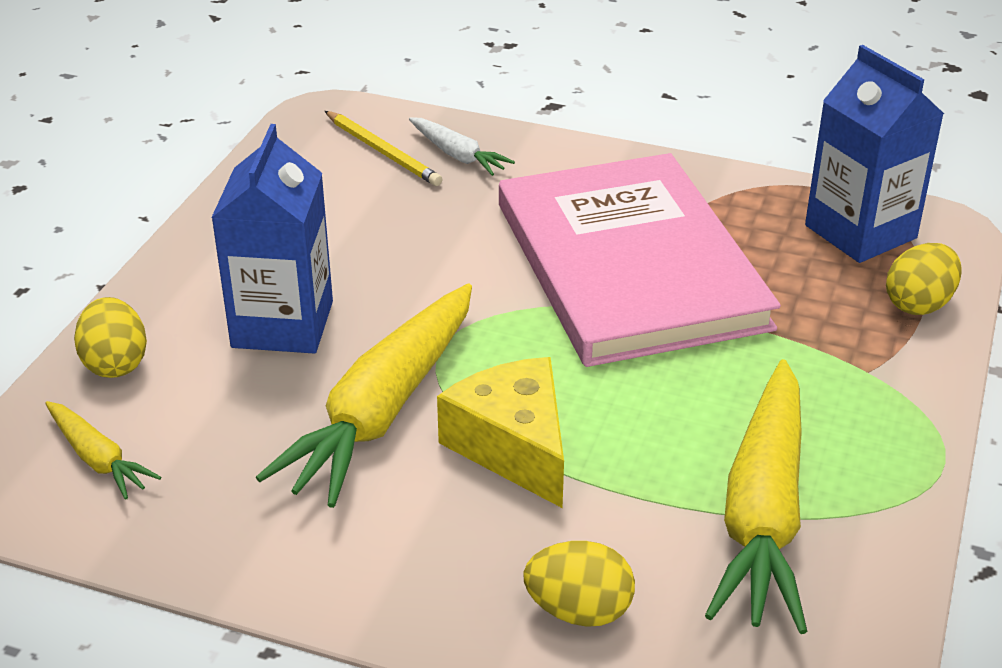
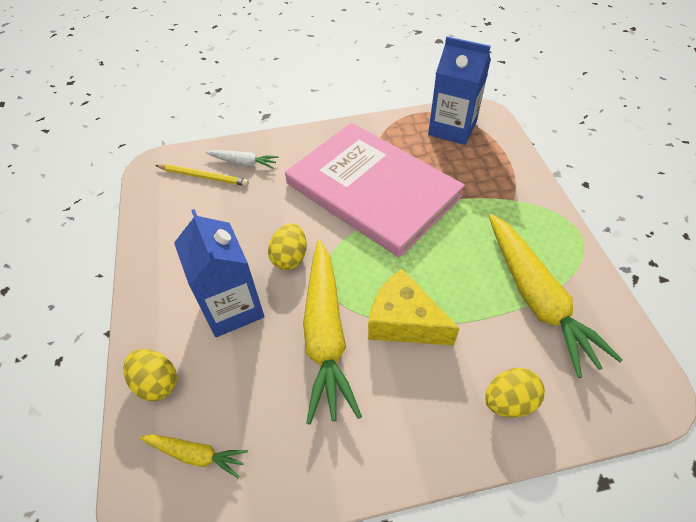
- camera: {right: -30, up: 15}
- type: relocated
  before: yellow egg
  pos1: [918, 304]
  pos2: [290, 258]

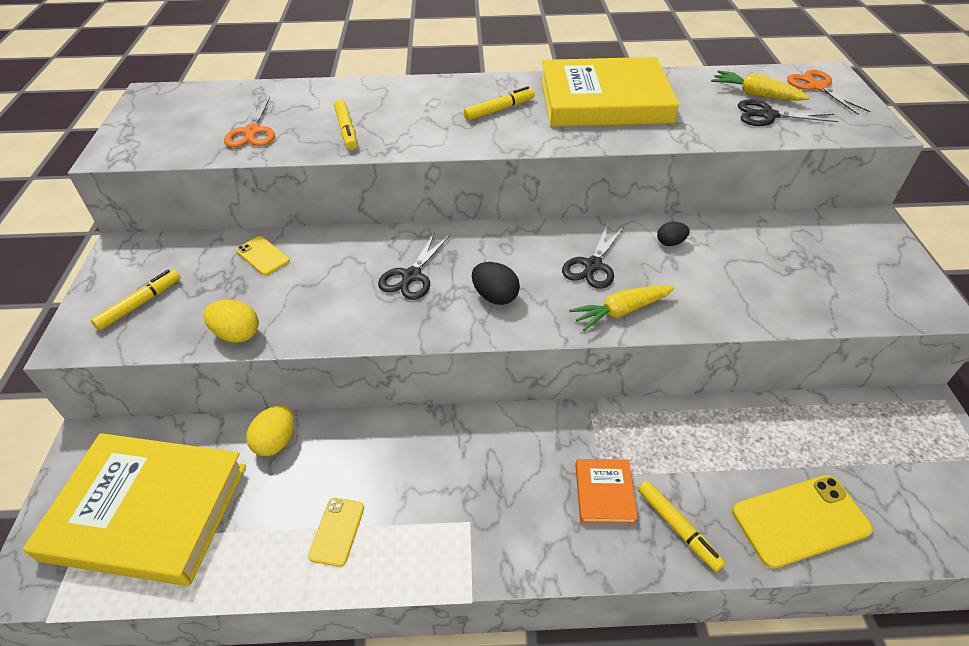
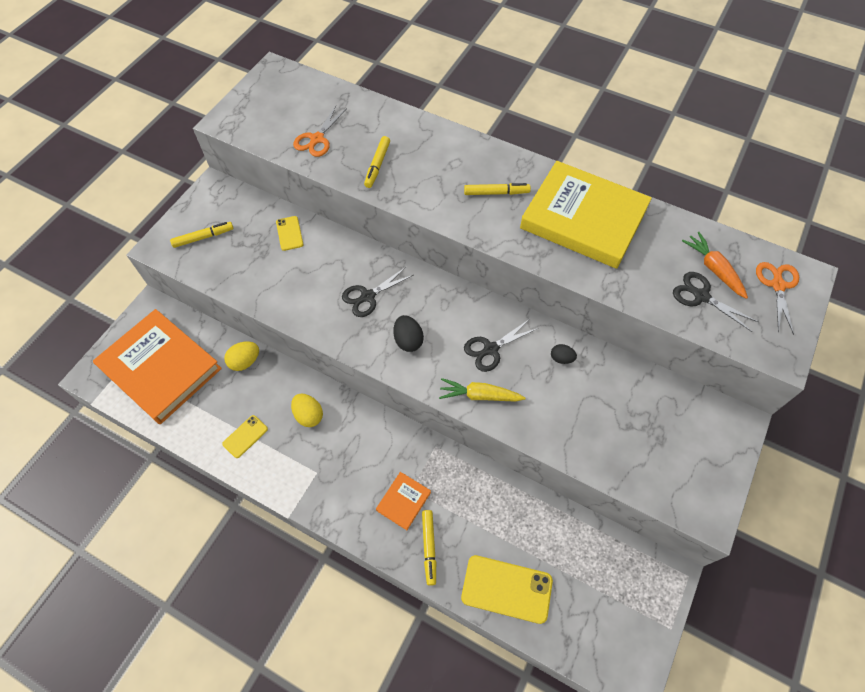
- camera: {right: 30, up: 15}
- type: colour
  before: yellow book
  after: orange book
  pos1: [147, 511]
  pos2: [161, 368]
- type: relocated
  before: yellow egg
  pos1: [237, 334]
  pos2: [309, 415]
- type: colour
  before: yellow root vegetable
  after: orange root vegetable
  pos1: [755, 94]
  pos2: [713, 269]

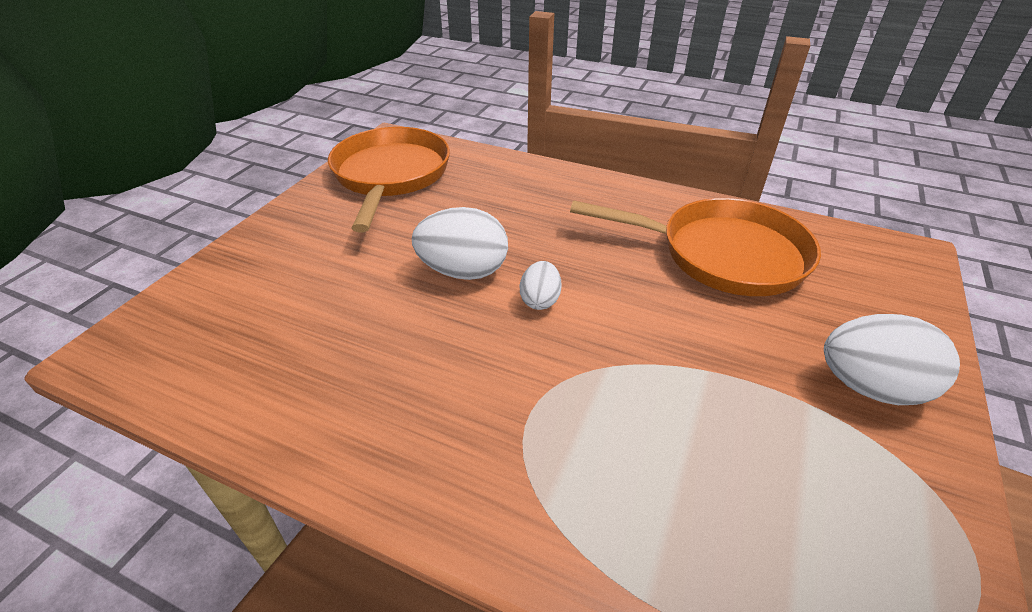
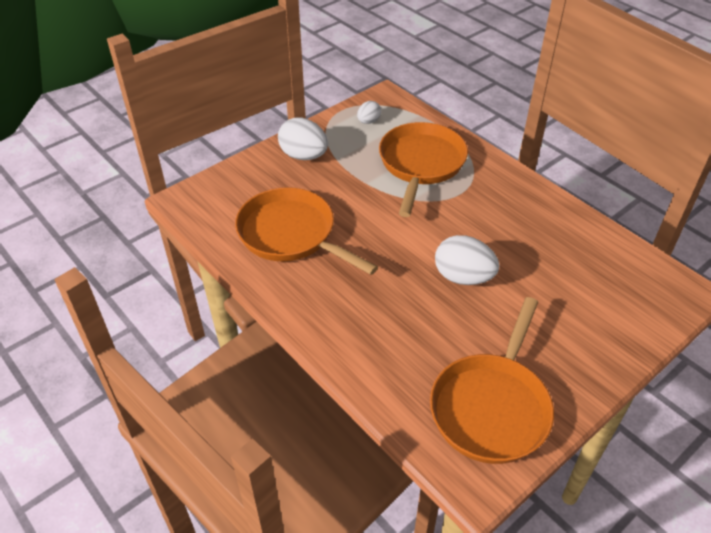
- camera: {right: -155, up: 5}
- type: relocated
  before: pure white egg
  pos1: [540, 300]
  pos2: [368, 121]
- type: appeared
  after: orange pan
  pos2: [421, 164]

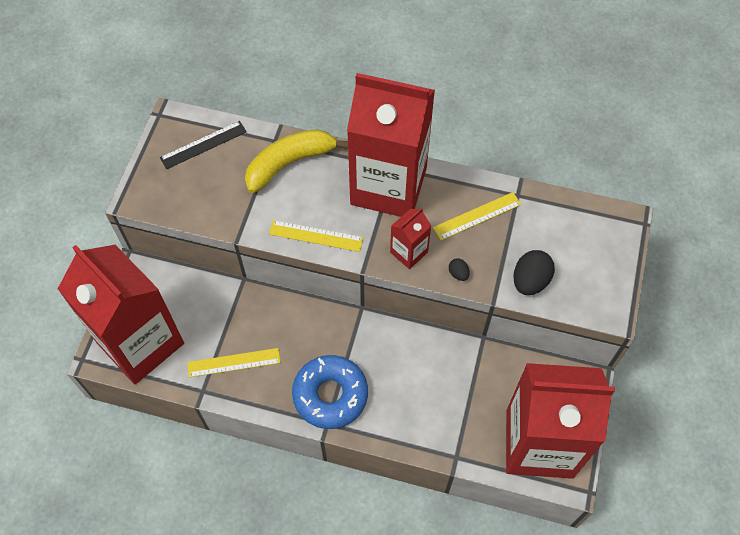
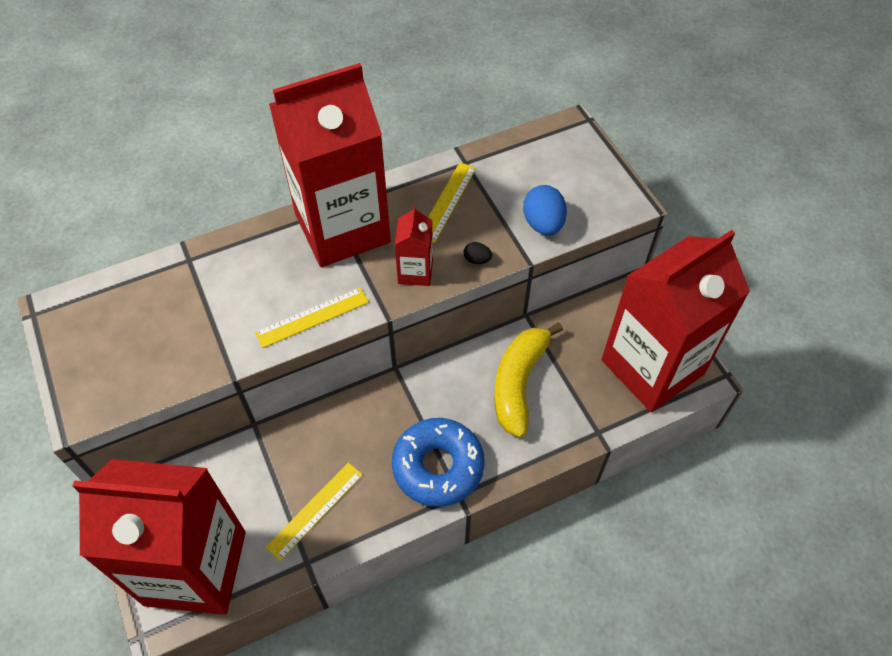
- camera: {right: -40, up: -5}
- type: missing
  before: jet-black straightedge
  pos1: [203, 145]
- type: relocated
  before: yellow banana
  pos1: [290, 163]
  pos2: [519, 383]
- type: colour
  before: jet-black egg
  after: blue egg
  pos1: [530, 281]
  pos2: [543, 224]

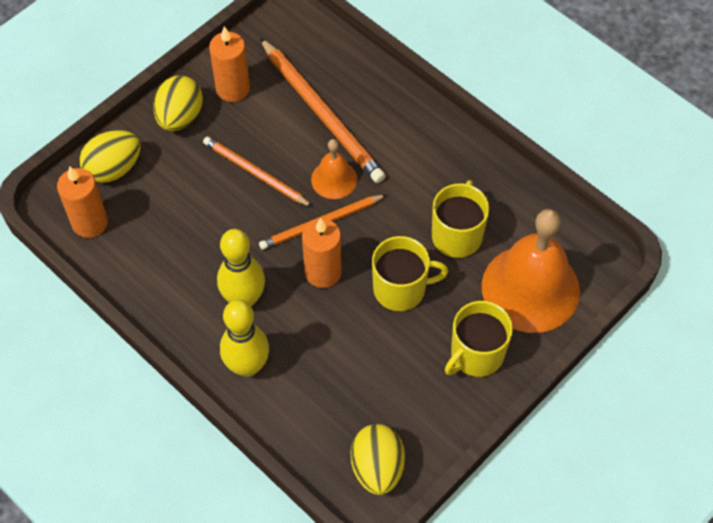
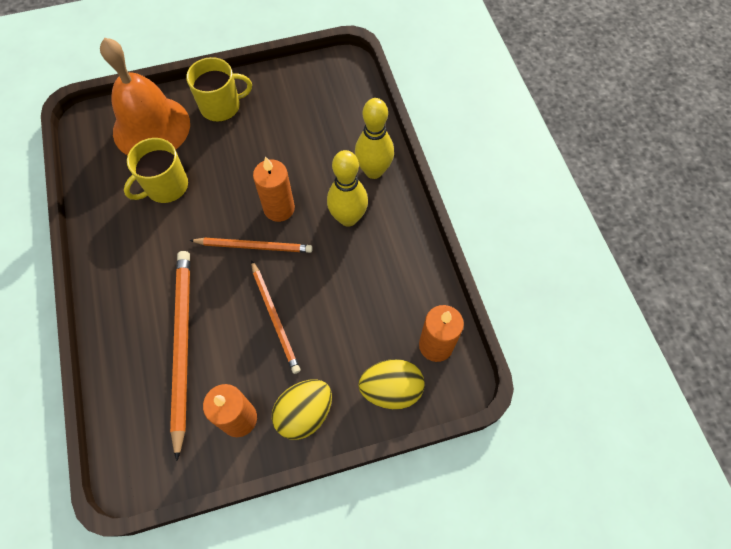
- camera: {right: -150, up: 5}
- type: missing
  before: orange school bell
  pos1: [334, 179]
- type: missing
  before: yellow egg
  pos1: [377, 468]
- type: missing
  before: yellow coffee mug
  pos1: [401, 289]

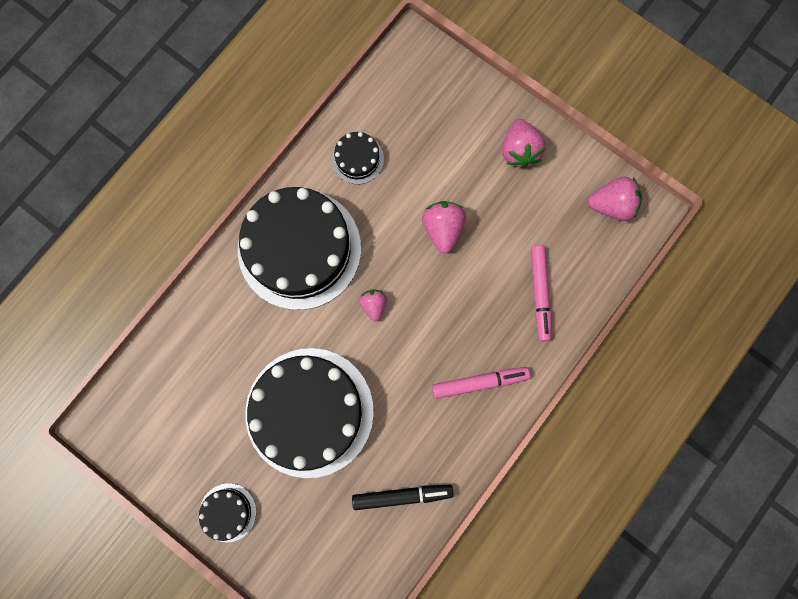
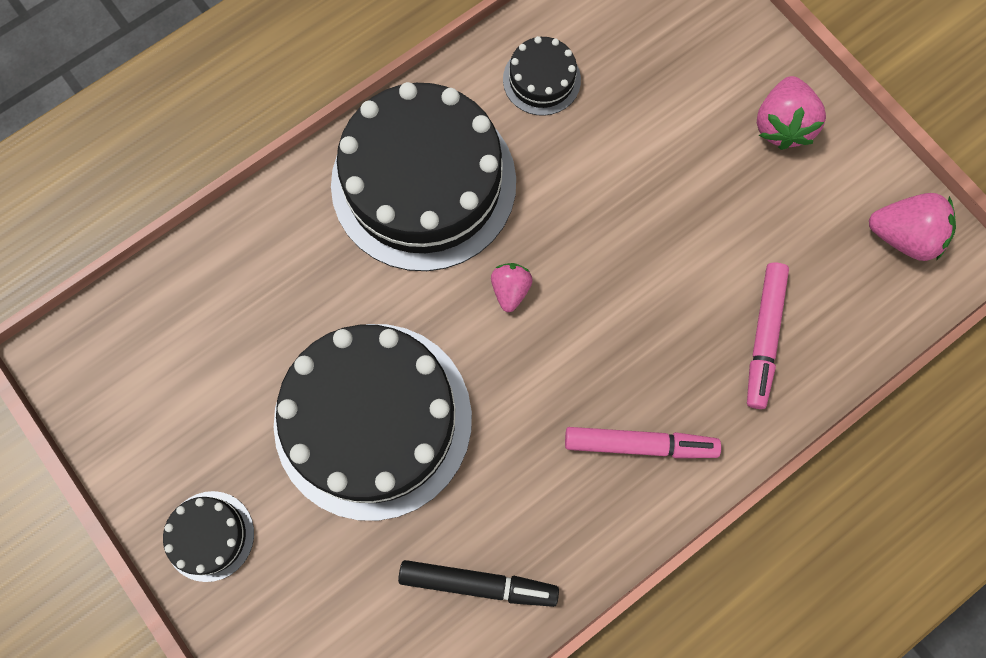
- camera: {right: 15, up: -5}
- type: missing
  before: rose-pink strawberry
  pos1: [442, 229]

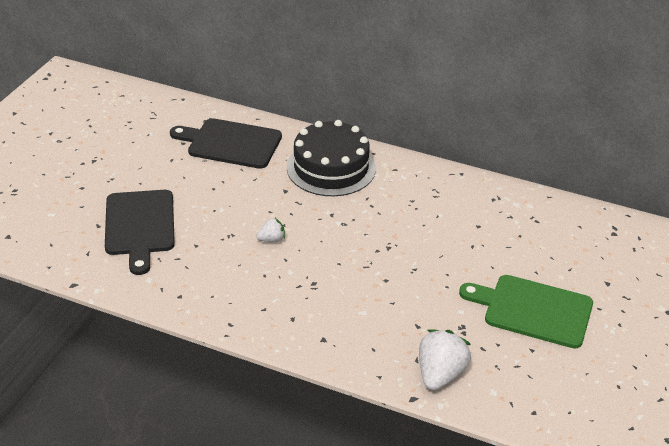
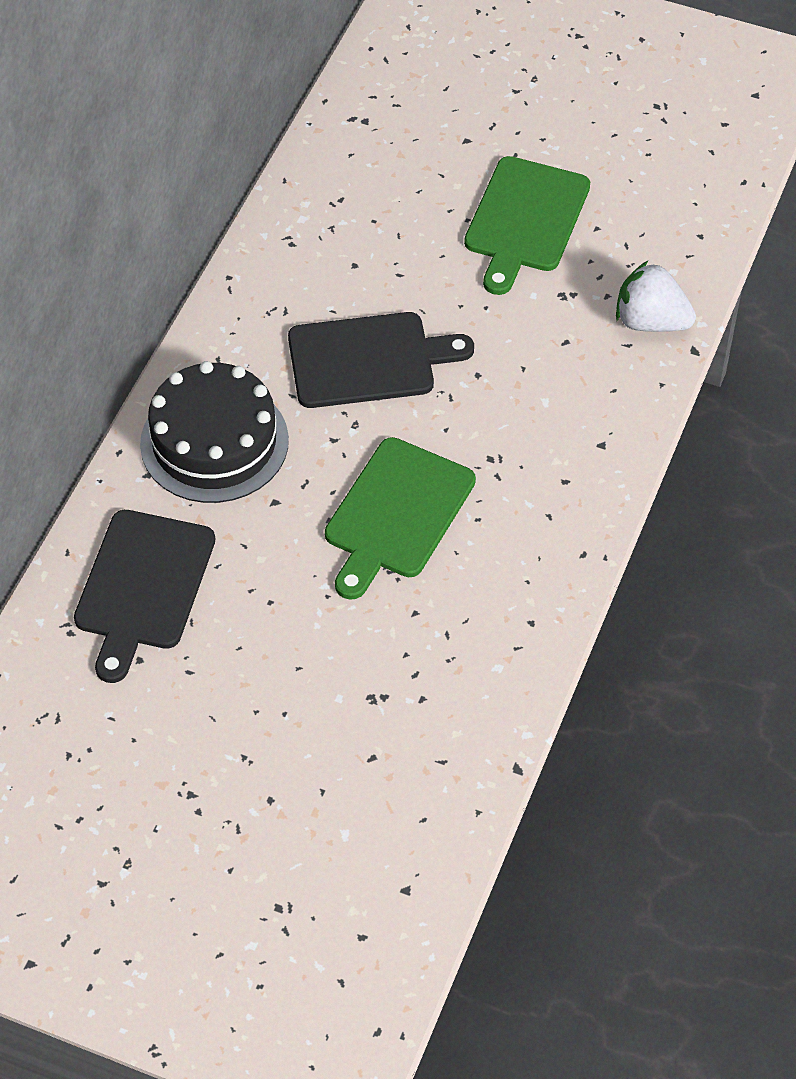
- camera: {right: -90, up: 15}
- type: relocated
  before: jet-black bread board
  pos1: [140, 226]
  pos2: [368, 360]
- type: exchanged
  before: pure white strawberry
  after: green bread board
  pos1: [272, 239]
  pos2: [397, 514]

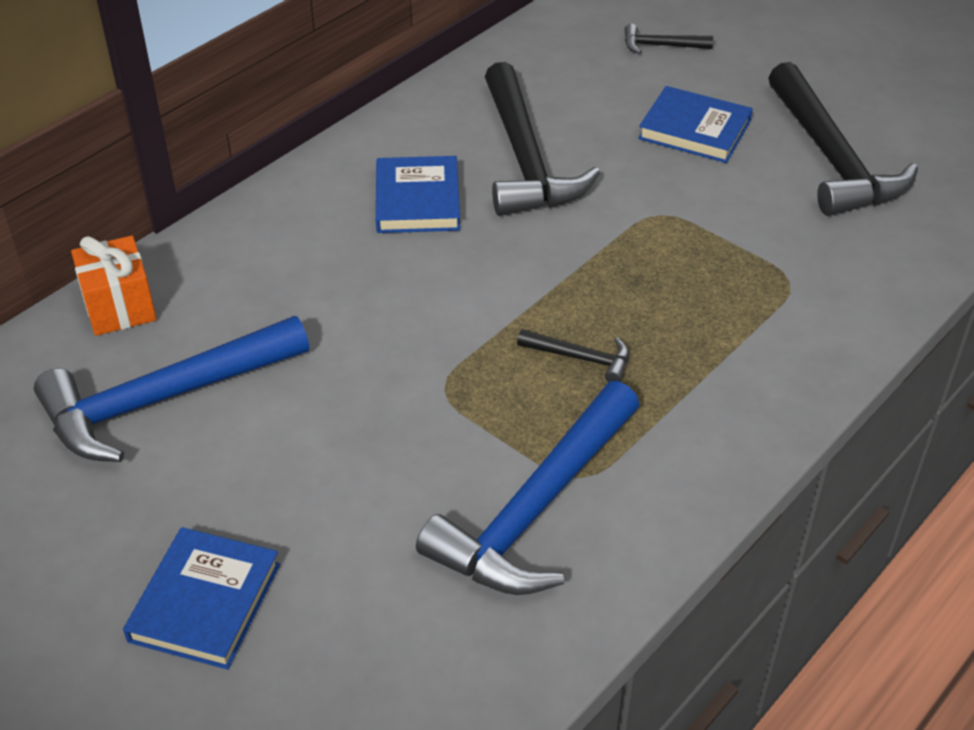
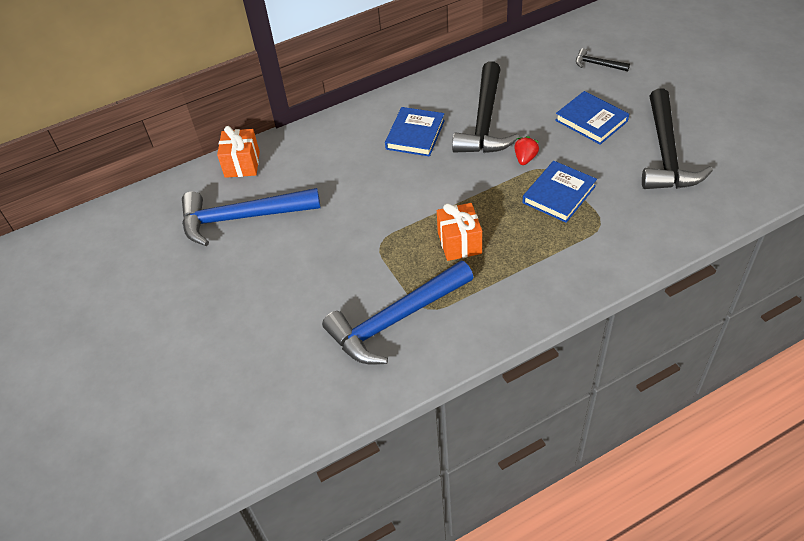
- camera: {right: 25, up: 5}
- type: relocated
  before: blue book
  pos1: [205, 602]
  pos2: [559, 194]
- type: exchanged
  before: jet-black claw hammer
  after: orange gift
  pos1: [580, 358]
  pos2: [459, 243]
- type: appeared
  after: scarlet strawberry
  pos2: [525, 158]

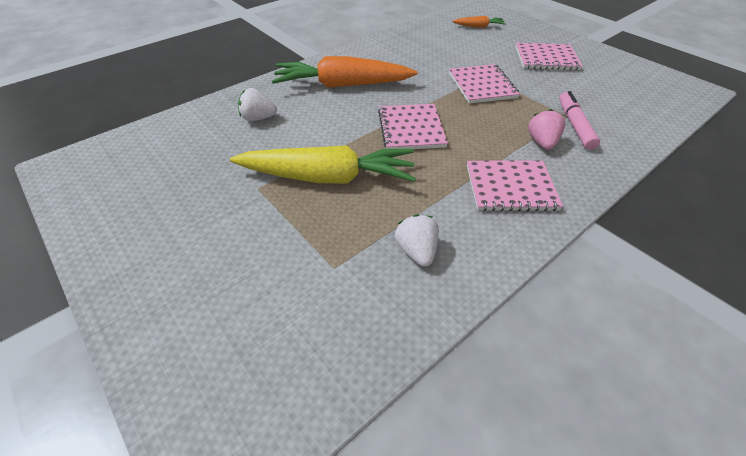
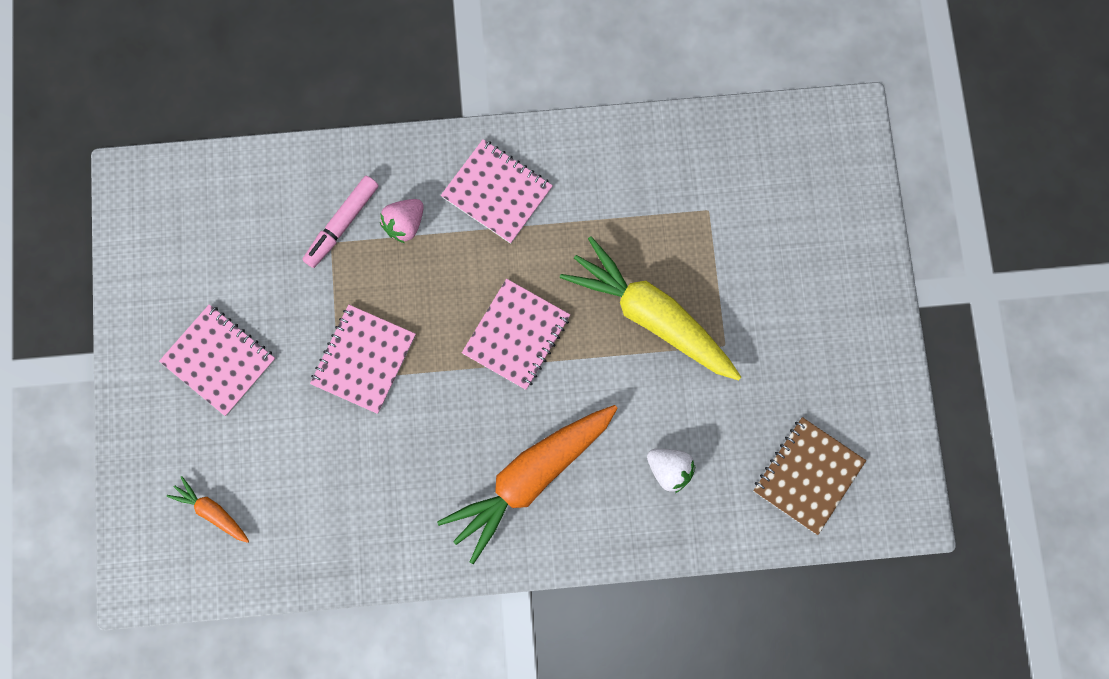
- camera: {right: -145, up: 30}
- type: spun
  before: orange root vegetable
  pos1: [342, 85]
  pos2: [530, 478]
  turn: 105
- type: missing
  before: pure white strawberry
  pos1: [416, 251]
- type: appeared
  after: dark brown notebook
  pos2: [808, 476]

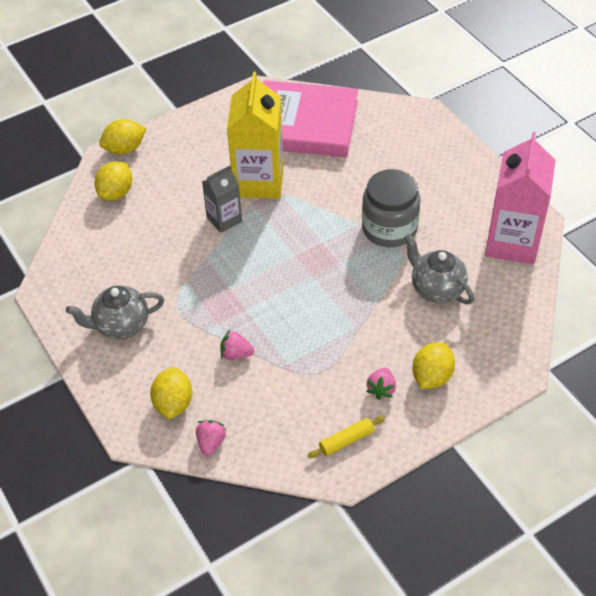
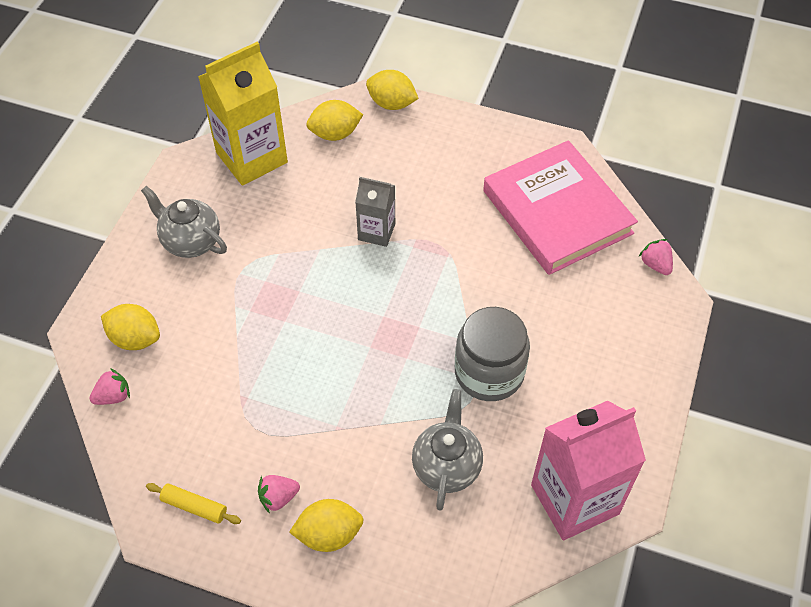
- camera: {right: 50, up: 5}
- type: spun
  before: yellow lemon
  pos1: [173, 404]
  pos2: [135, 338]
  turn: 60
- type: relocated
  before: rose-pink strawberry
  pos1: [236, 354]
  pos2: [655, 264]
- type: relocated
  before: yellow juice carton
  pos1: [258, 181]
  pos2: [251, 157]

